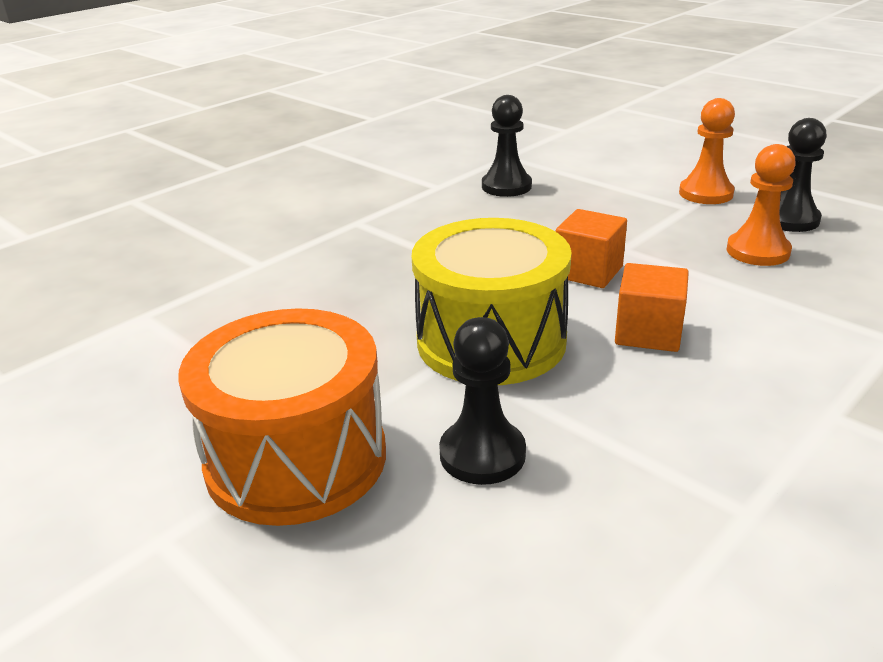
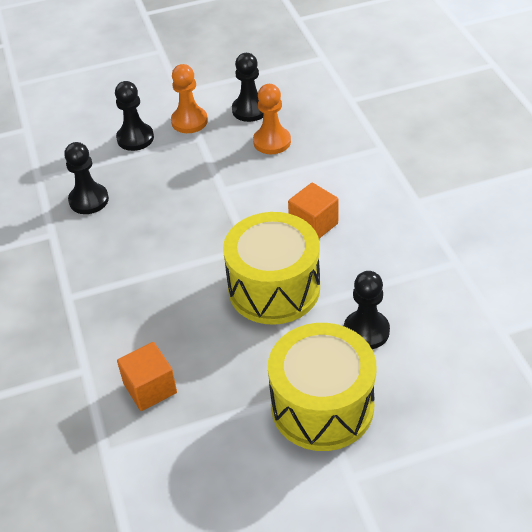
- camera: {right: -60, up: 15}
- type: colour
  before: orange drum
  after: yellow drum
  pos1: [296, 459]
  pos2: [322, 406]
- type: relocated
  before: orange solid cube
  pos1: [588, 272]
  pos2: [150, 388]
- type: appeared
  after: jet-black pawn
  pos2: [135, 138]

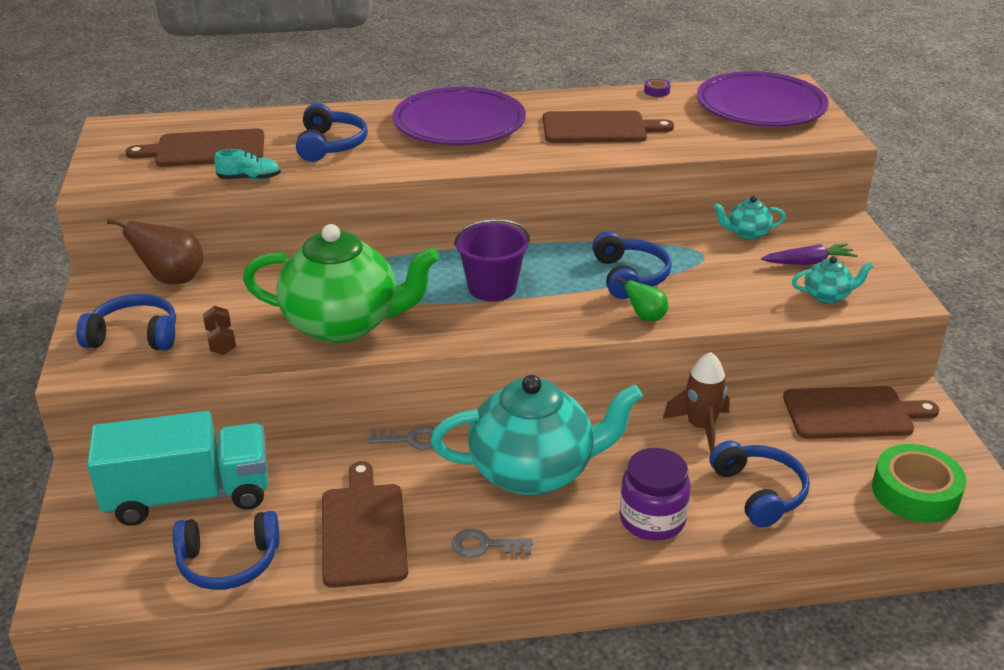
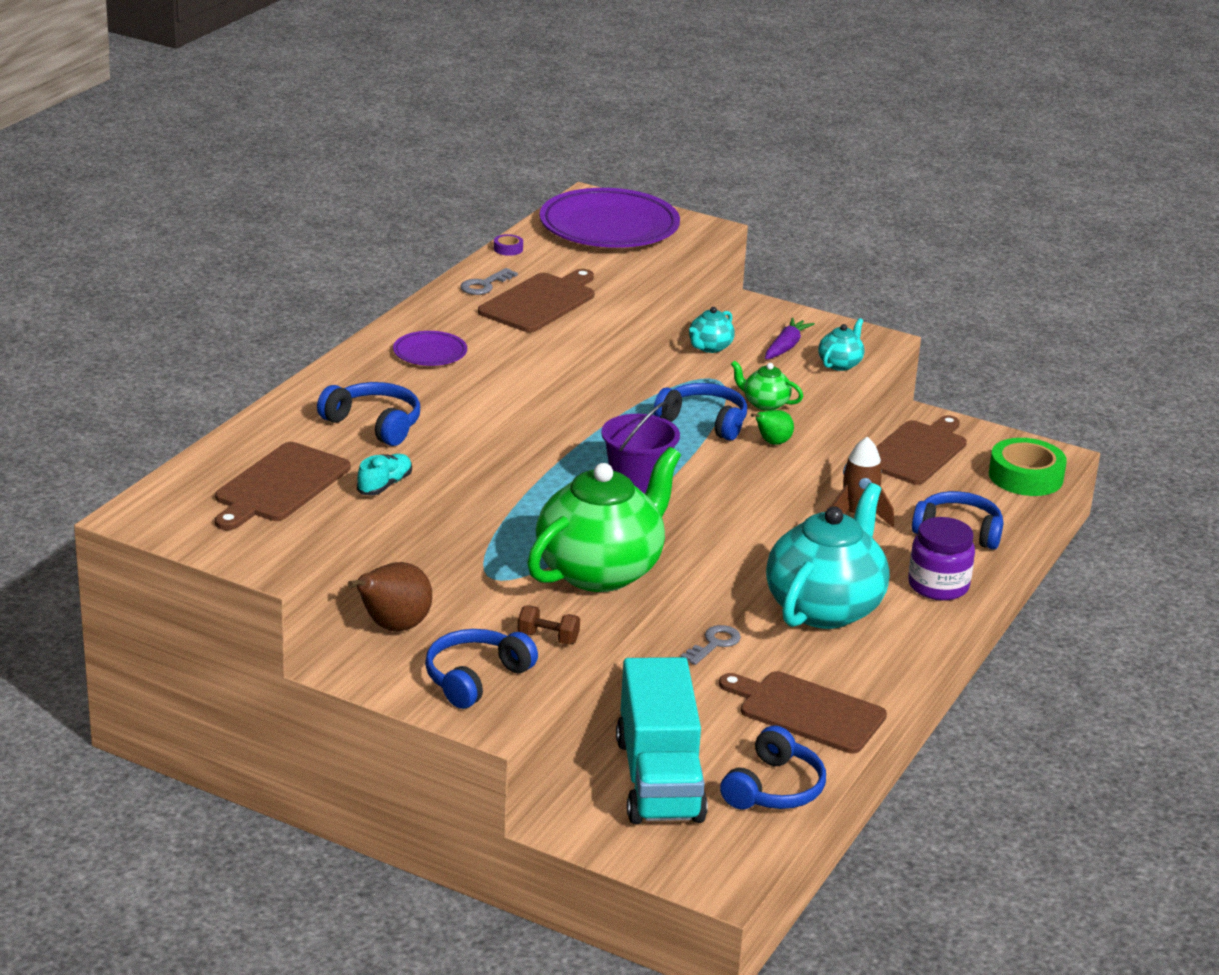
- camera: {right: -55, up: -5}
- type: spun
  before: aqua lorry
  pos1: [189, 495]
  pos2: [659, 779]
  turn: 150
- type: size
  before: purple plate
  pos1: [459, 124]
  pos2: [430, 353]
  scale: 0.47
- type: relocated
  before: grey door key
  pos1: [485, 545]
  pos2: [484, 285]
- type: appeared
  after: green tea pot
  pos2: [765, 404]

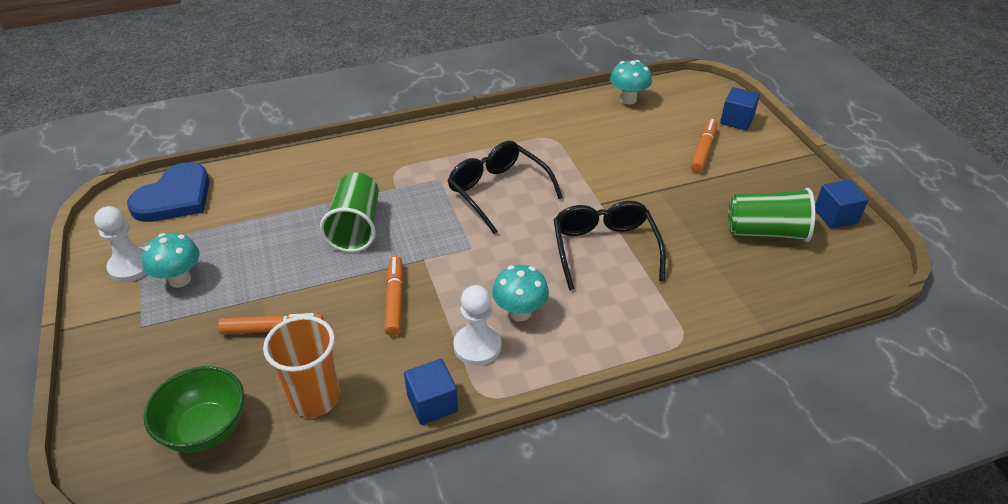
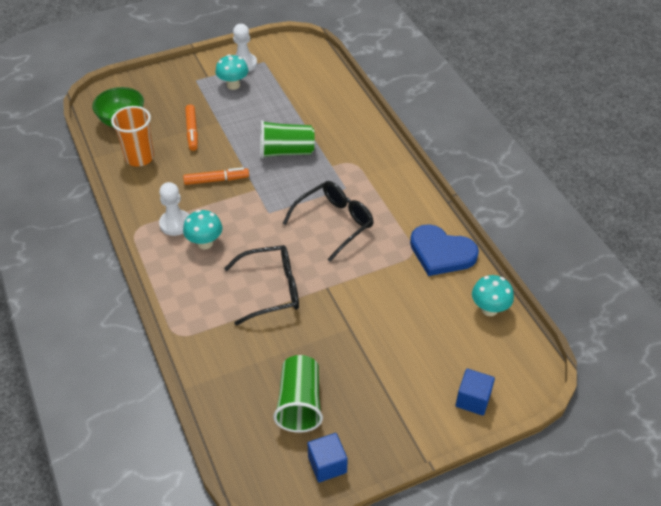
- camera: {right: 85, up: 5}
- type: relocated
  before: blue love heart
  pos1: [175, 197]
  pos2: [441, 253]
- type: missing
  before: blue solid cube
  pos1: [432, 403]
- type: missing
  before: orange felt pen
  pos1: [703, 150]

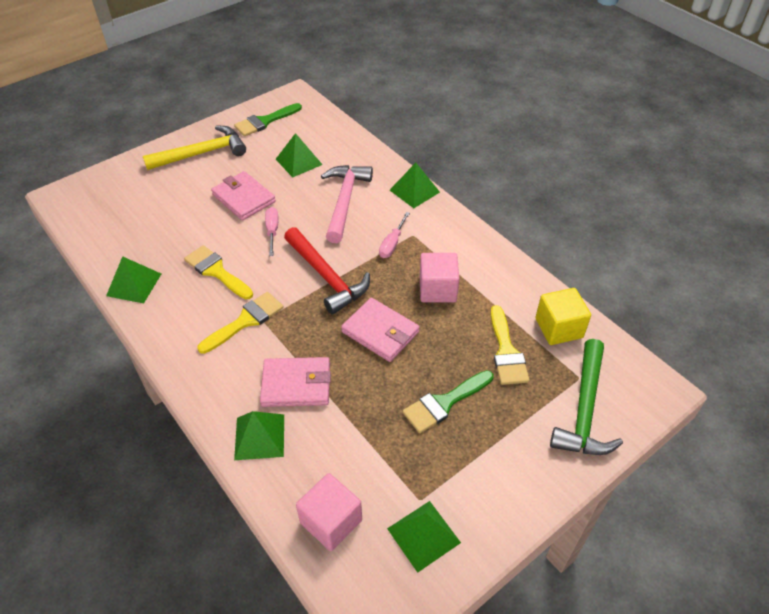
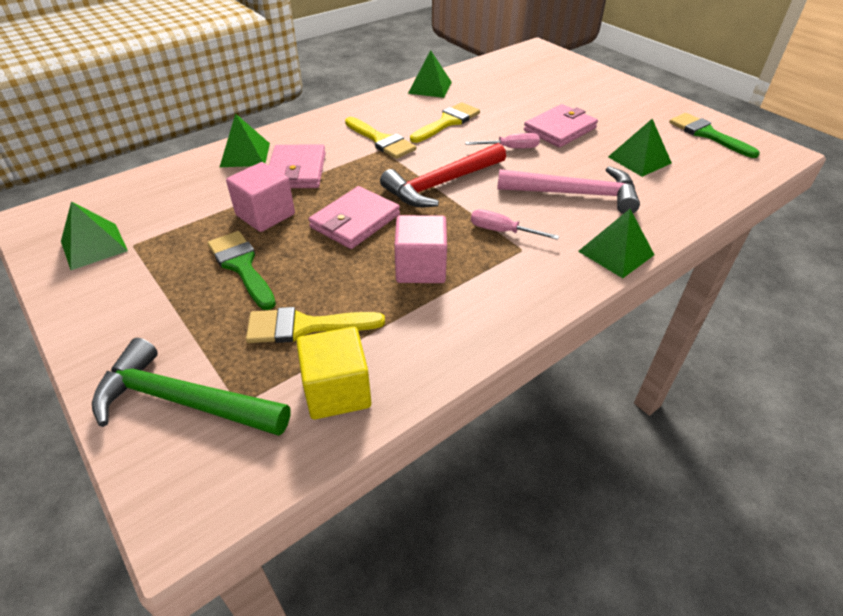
- camera: {right: 90, up: -5}
- type: missing
  before: yellow claw hammer
  pos1: [202, 153]
- type: relocated
  before: rose-pink solid cube
  pos1: [331, 521]
  pos2: [265, 215]

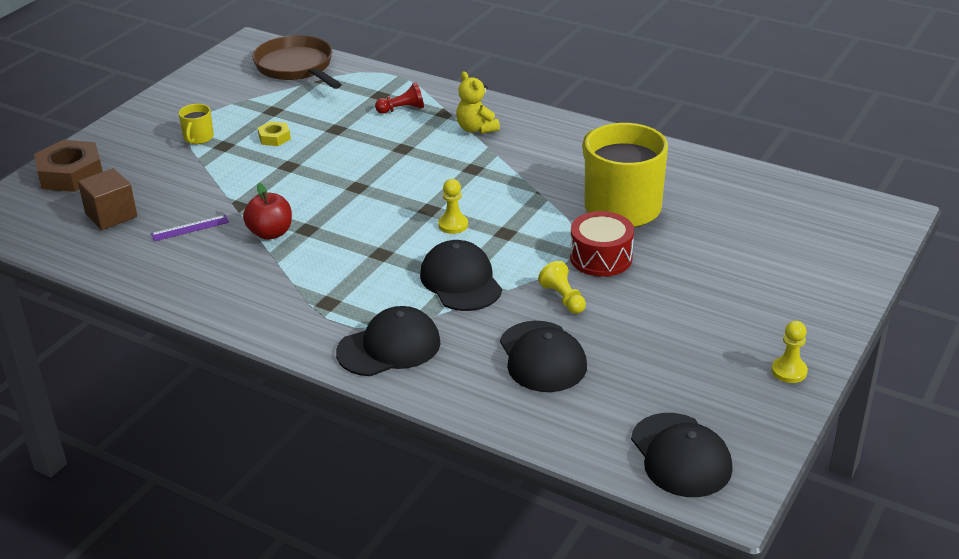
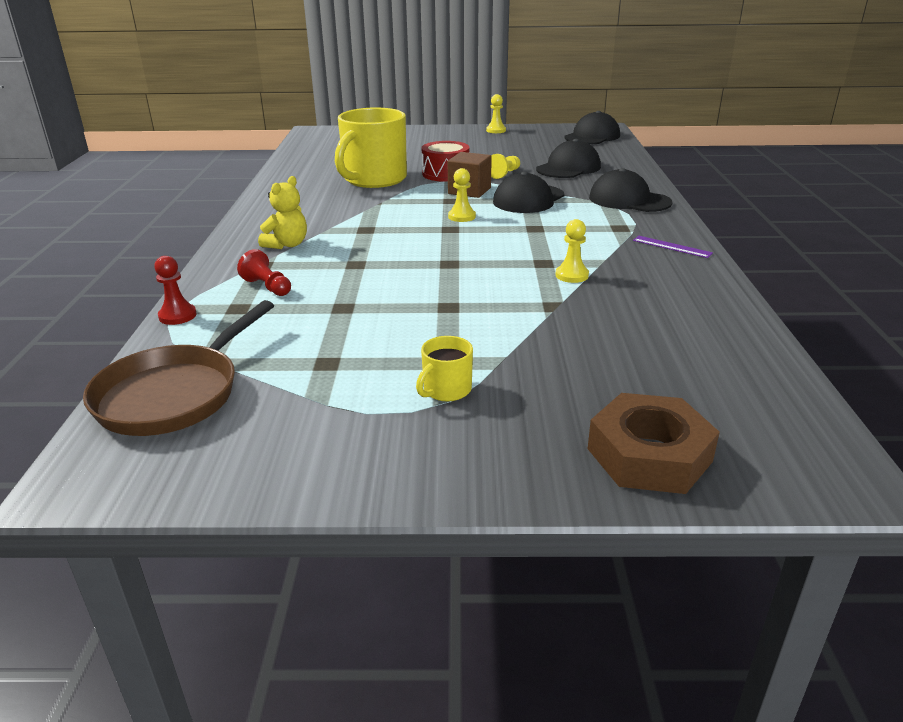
- camera: {right: -120, up: -5}
- type: relocated
  before: dark brown solid cube
  pos1: [111, 215]
  pos2: [469, 191]
- type: relocated
  before: purple straightedge
  pos1: [190, 228]
  pos2: [672, 247]
- type: spun
  before: yellow coffee mug
  pos1: [198, 138]
  pos2: [446, 390]
  turn: 150
- type: exchanged
  before: scarlet apple
  after: yellow pawn
  pos1: [270, 233]
  pos2: [571, 275]
- type: missing
  before: yellow hexagon nut
  pos1: [274, 138]
- type: appeared
  after: scarlet pawn
  pos2: [177, 316]

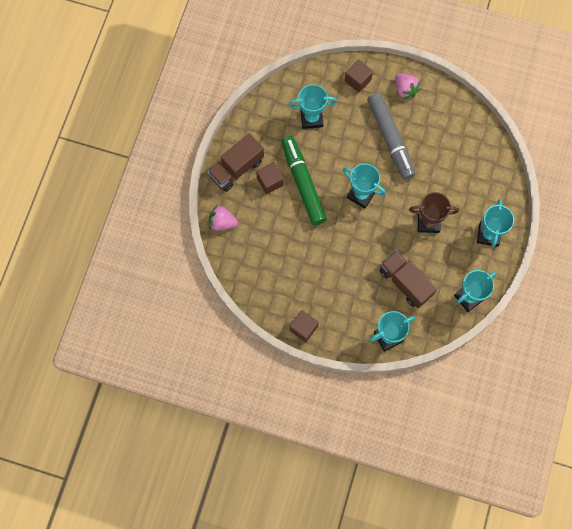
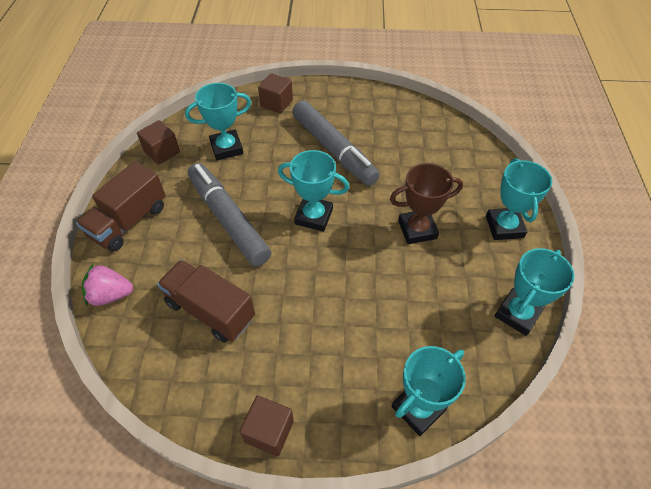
- camera: {right: -15, up: -20}
- type: relocated
  before: dark brown solid cube
  pos1: [270, 181]
  pos2: [162, 152]
- type: colour
  before: green felt pen
  after: grey felt pen
  pos1: [303, 183]
  pos2: [228, 219]
- type: relocated
  before: dark brown lorry
  pos1: [405, 282]
  pos2: [210, 310]
- type: missing
  before: rose-pink strawberry
  pos1: [405, 90]

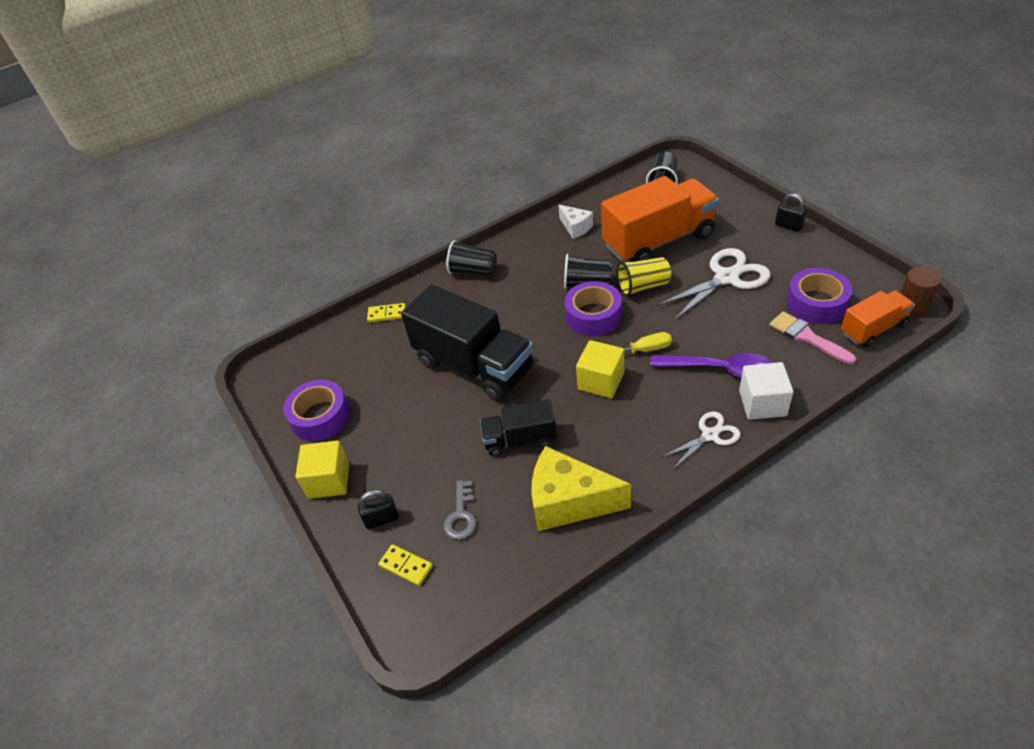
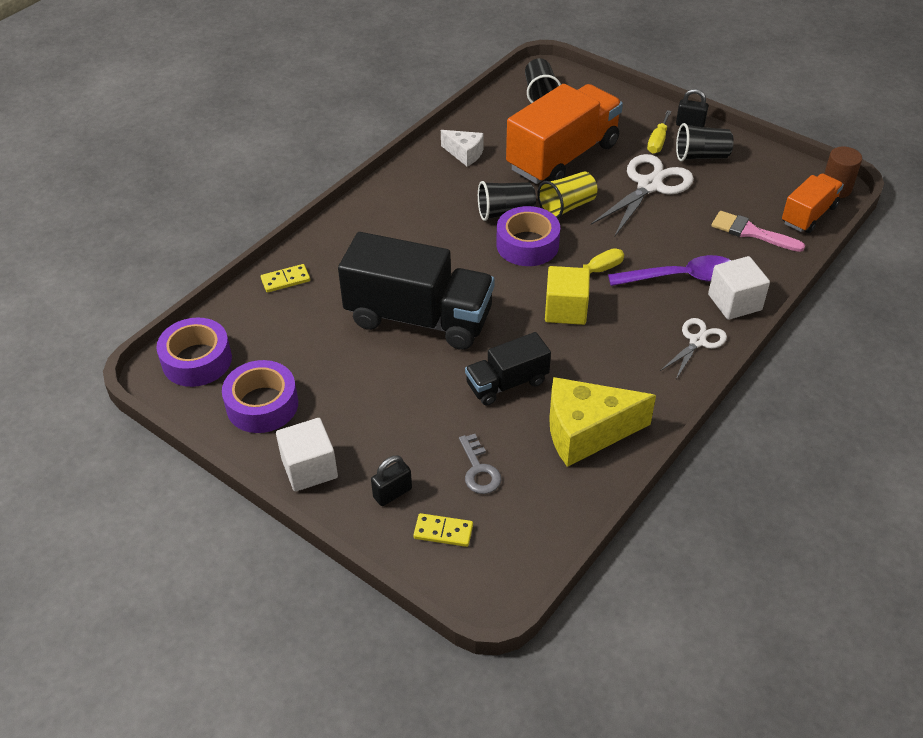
- camera: {right: -25, up: 0}
- type: colour
  before: yellow solid cube
  after: pure white solid cube
  pos1: [329, 480]
  pos2: [309, 468]
- type: relocated
  before: jet-black beaker
  pos1: [473, 271]
  pos2: [701, 156]
- type: relocated
  before: purple roll of tape
  pos1: [816, 303]
  pos2: [197, 360]
- type: appeared
  after: yellow hand screwdriver
  pos2: [658, 141]

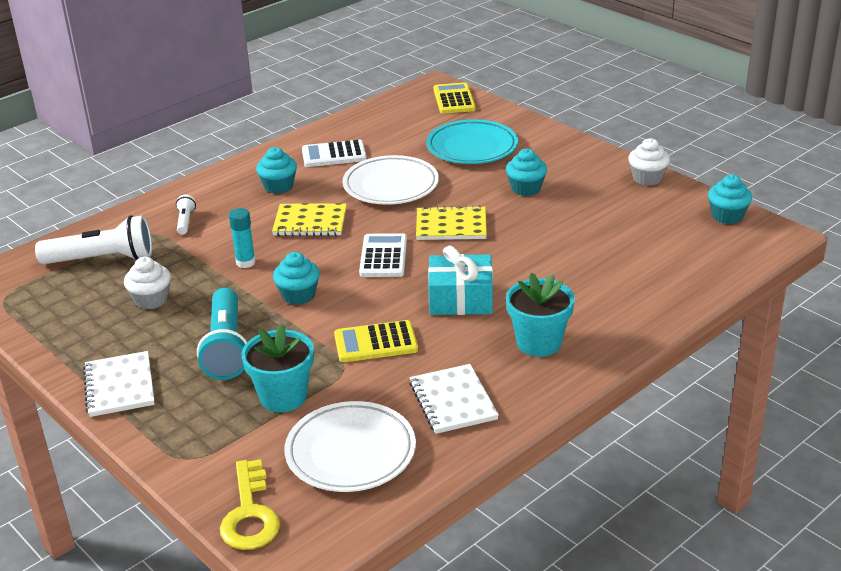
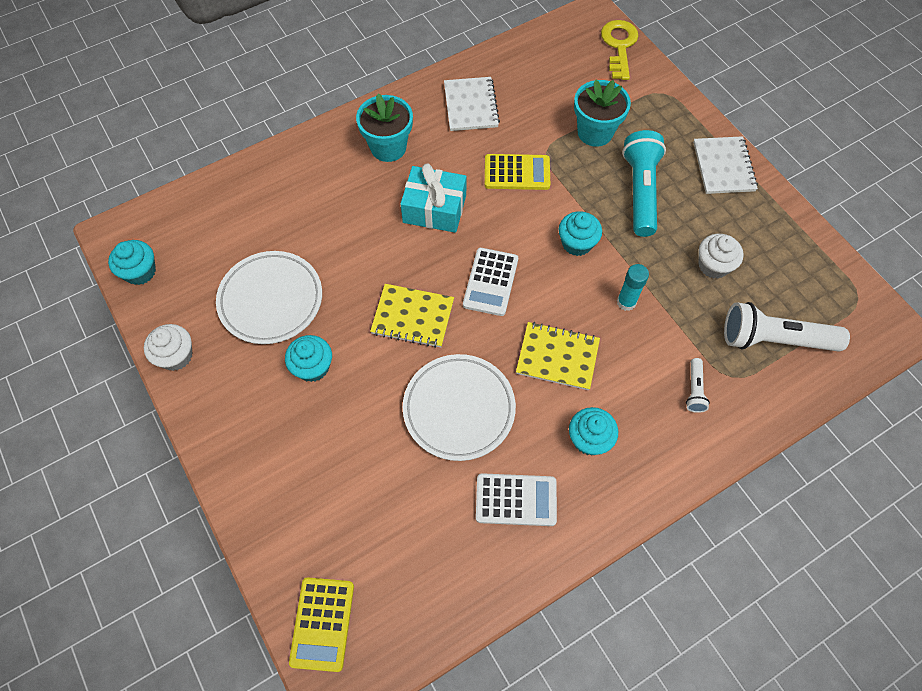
- camera: {right: -170, up: 30}
- type: relocated
  before: pure white plate
  pos1: [351, 452]
  pos2: [271, 300]
- type: missing
  before: aqua plate
  pos1: [472, 147]

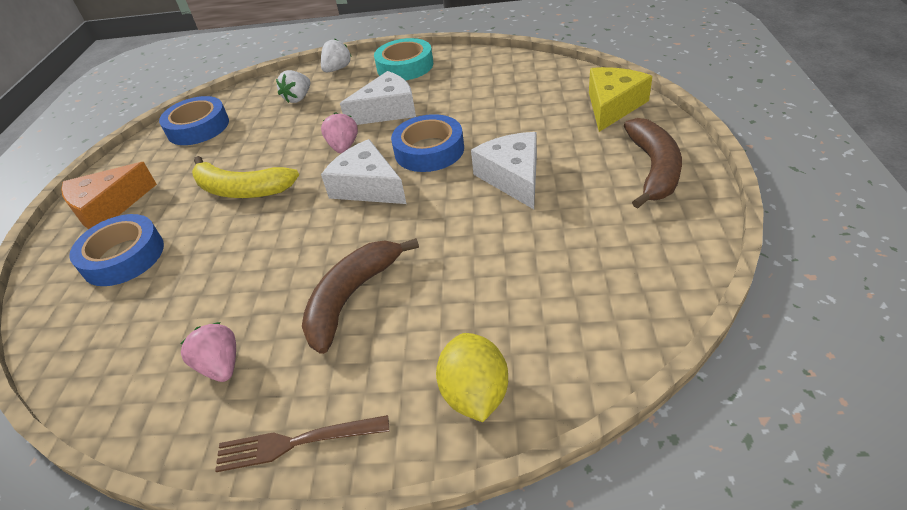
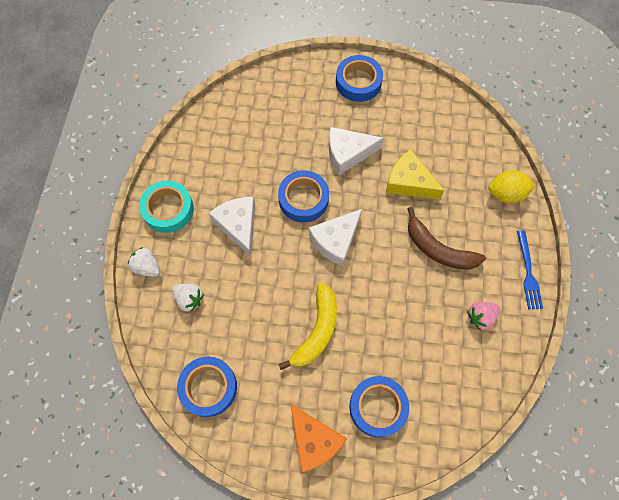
- camera: {right: -90, up: 25}
- type: colour
  before: dark brown fork
  after: blue fork
  pos1: [295, 443]
  pos2: [528, 273]
- type: missing
  before: rose-pink strawberry
  pos1: [343, 147]
- type: relocated
  before: yellow piece of cheese
  pos1: [612, 106]
  pos2: [409, 182]
- type: exchanged
  before: dark brown banana
  after: blue roll of tape
  pos1: [654, 169]
  pos2: [358, 82]

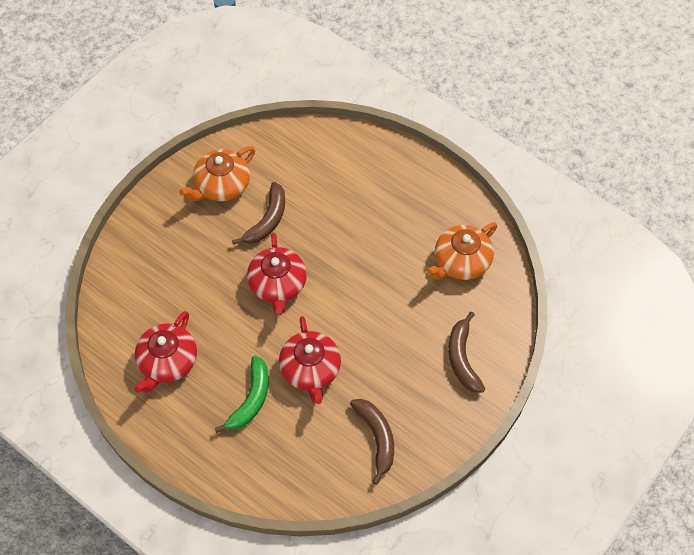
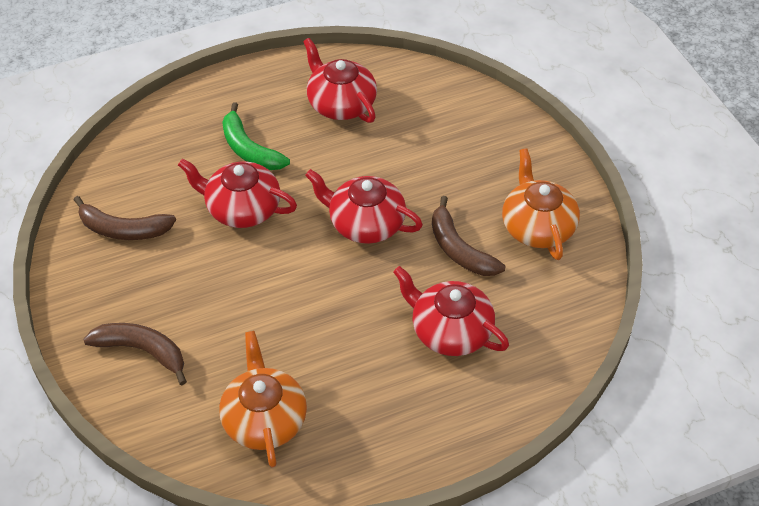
- camera: {right: 120, up: -10}
- type: appeared
  after: scarlet tea pot
  pos2: [450, 331]

